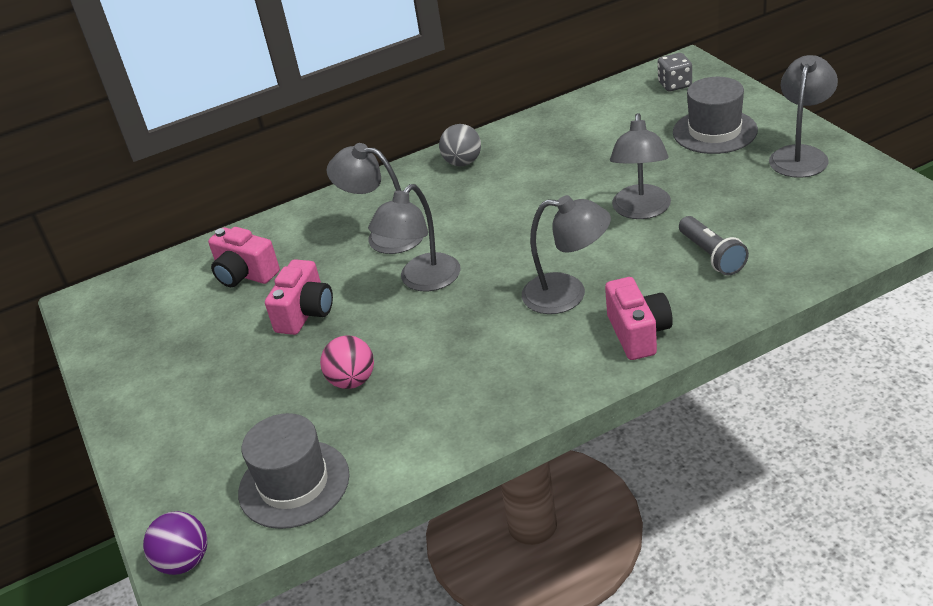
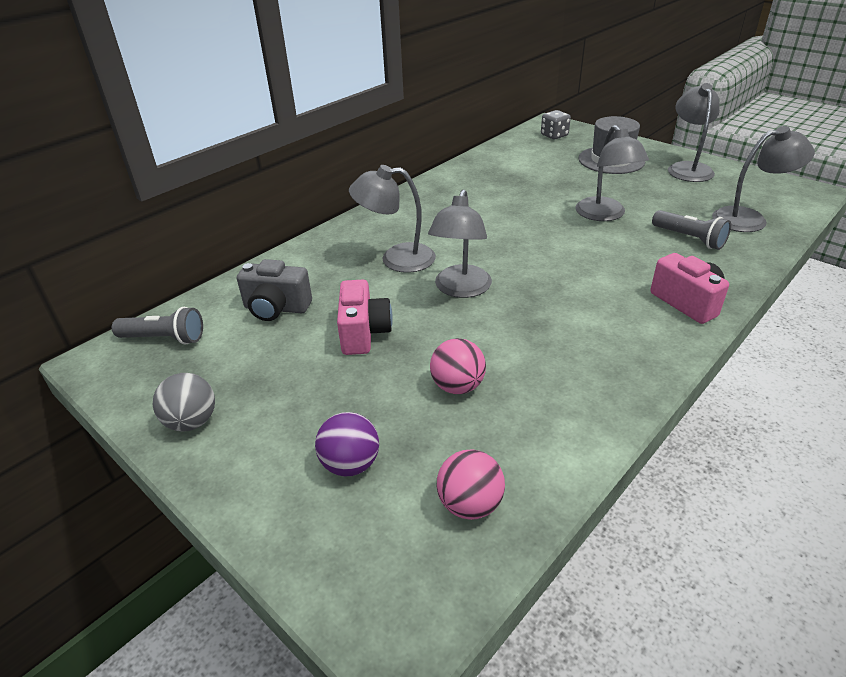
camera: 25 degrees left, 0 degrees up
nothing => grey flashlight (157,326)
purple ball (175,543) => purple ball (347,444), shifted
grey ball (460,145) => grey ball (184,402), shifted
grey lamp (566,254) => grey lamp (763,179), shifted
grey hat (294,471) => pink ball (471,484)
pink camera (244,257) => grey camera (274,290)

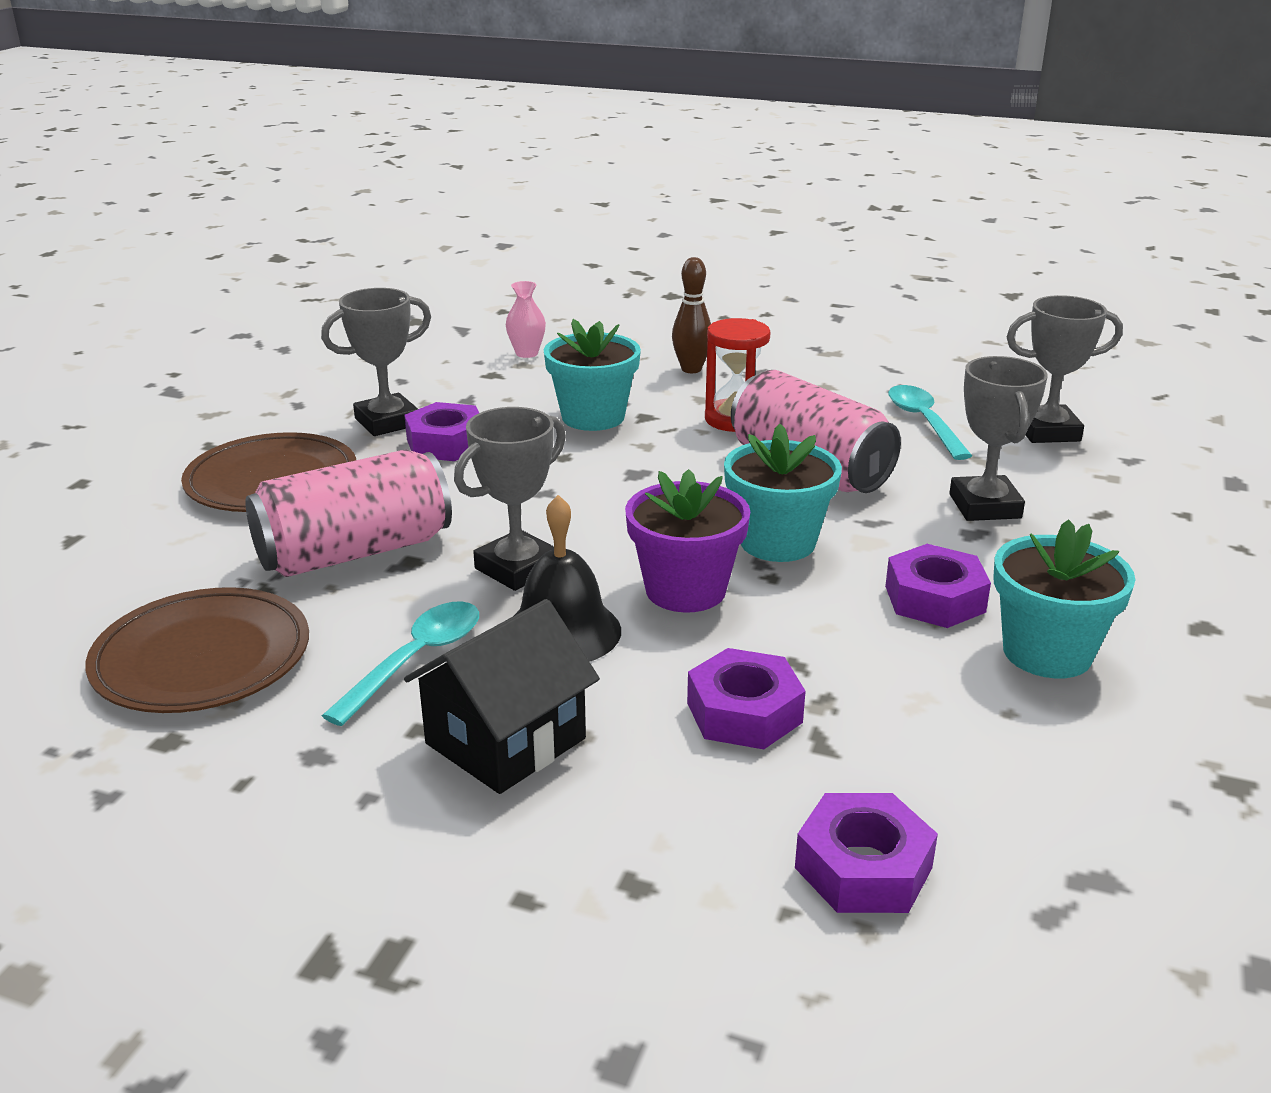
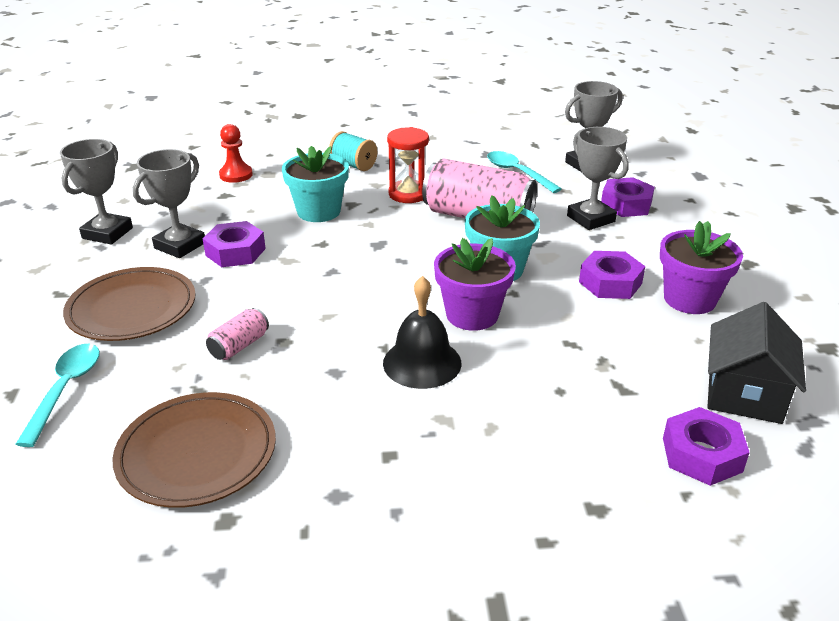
camera: 25 degrees left, 5 degrees up
turquoise spoon (400,663) => turquoise spoon (58,395), shifted
black house (502,696) => black house (756,363), shifted
grey trophy (510,499) => grey trophy (96,192), shifted
purple nut (746,698) => purple nut (628,197), shifted
pink vase (526,319) => red pawn (236,153)
brown bowling pin (691,315) => turquoise spool (353,151)
turquoise flower pot (1064,598) => purple flower pot (701,267)
pink can (348,513) => pink can (237,334), x0.46

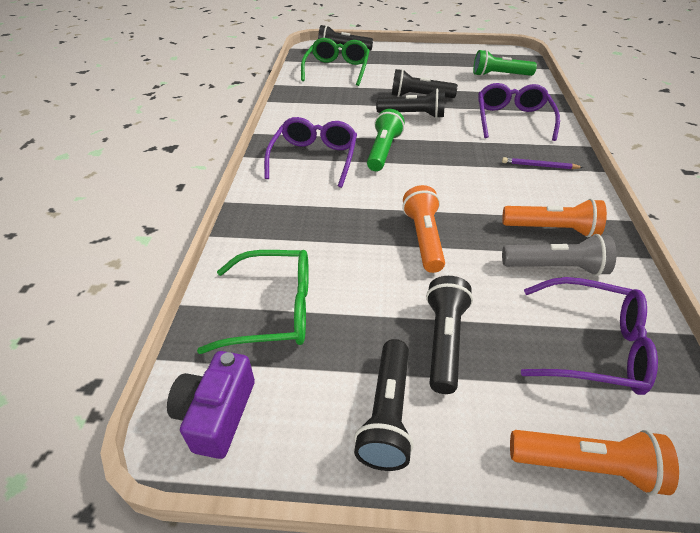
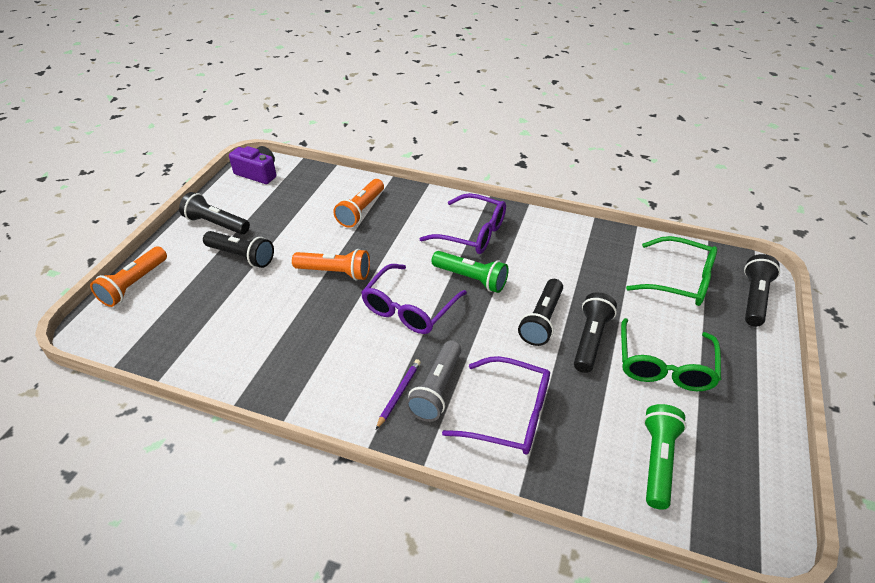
camera: 105 degrees right, 0 degrees up
green glasses (253,302) => green glasses (671,354), shifted
orange flashlight (554,218) => orange flashlight (358,203), shifted
grey flashlight (559,255) => grey flashlight (433,381), shifted
purple glasses (589,336) => purple glasses (414,299), shifted

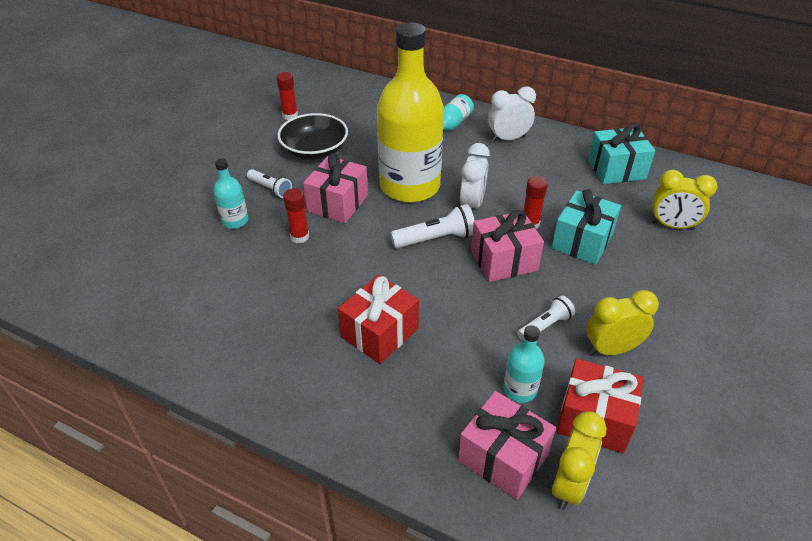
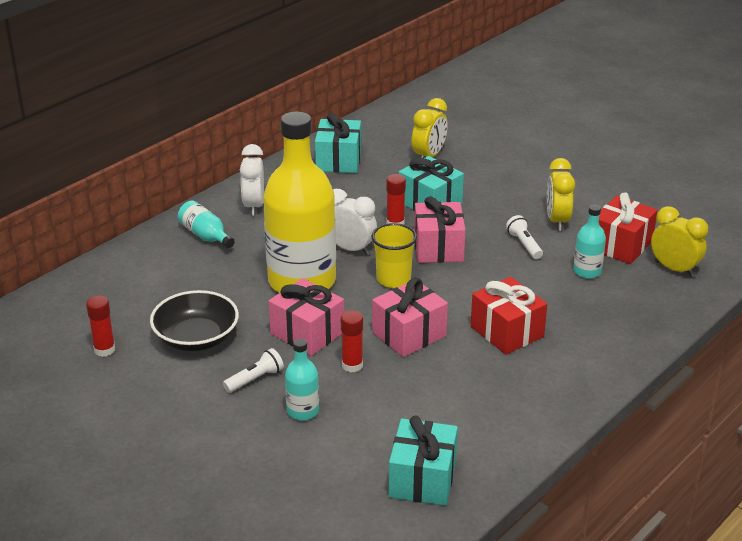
camera: 75 degrees left, 10 degrees down
nothing => turquoise gift (423,460)
pink gift (507,445) => pink gift (410,317), shifted
white flashlight (433,226) => yellow cup (394,255)

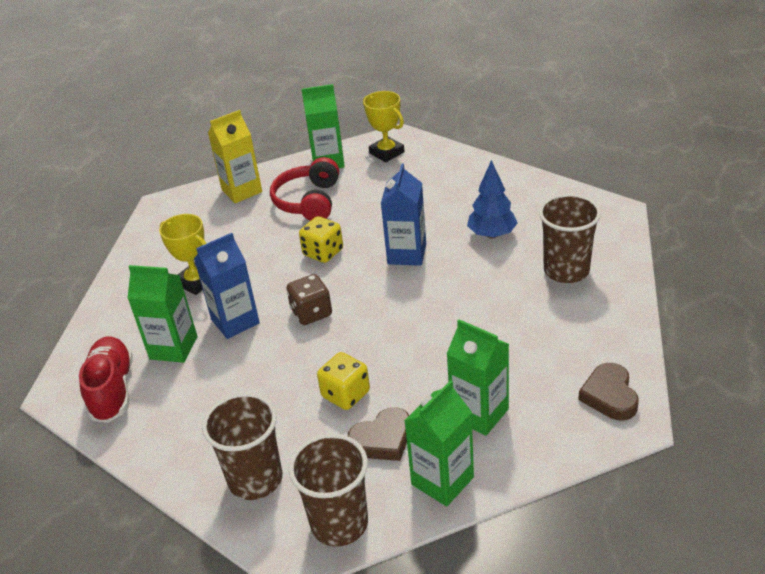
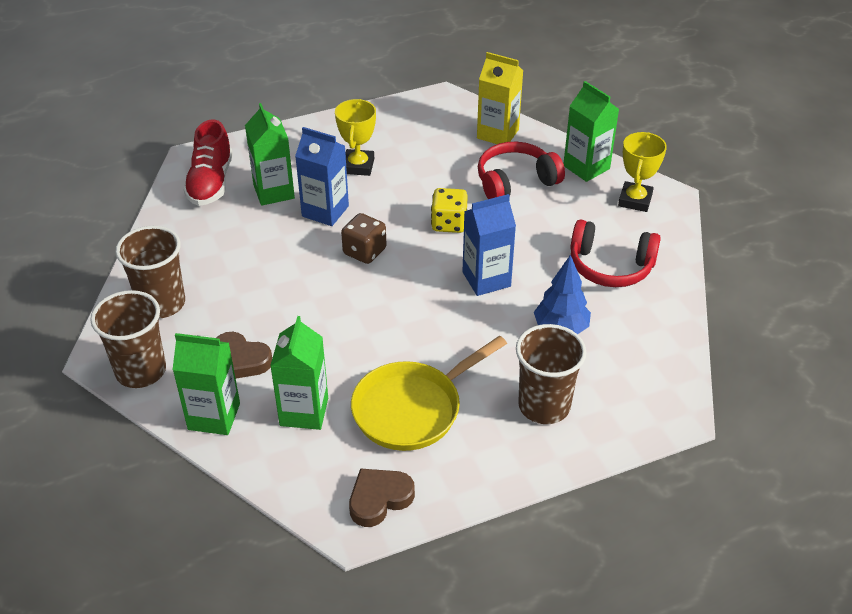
camera: 55 degrees right, 5 degrees up
yellow dice (343,381) => nothing
nothing => yellow pan (429,393)
nothing => red headphones (616,253)
red shoe (106,379) => red shoe (208,162), 135 degrees clockwise

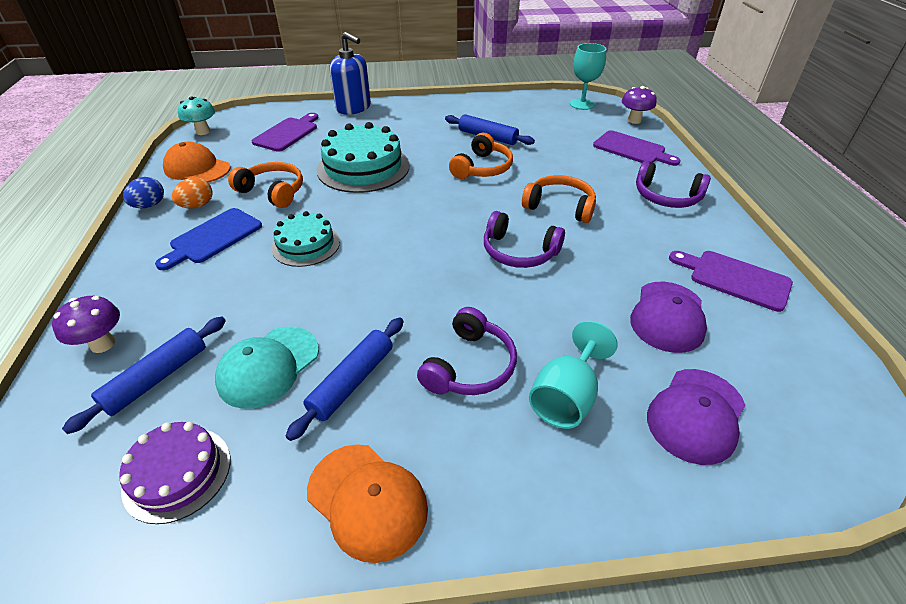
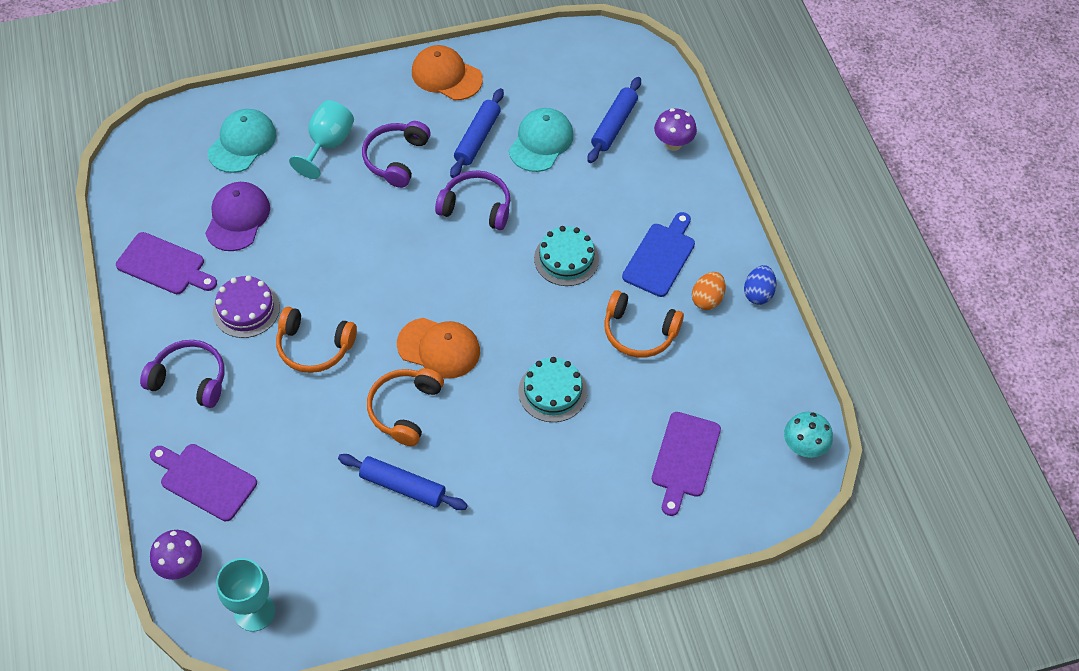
camera: 170 degrees right, 15 degrees up
blue soap dispenser (350,73) => nothing
purple cake (174,473) => purple cake (246,306), shifted
orange cap (197,162) => orange cap (438,348), shifted
purple headphones (524,239) => purple headphones (472,200), shifted
purple cap (696,417) => turquoise cap (242,141)
turquoise cake (363,157) => turquoise cake (552,389), x0.60

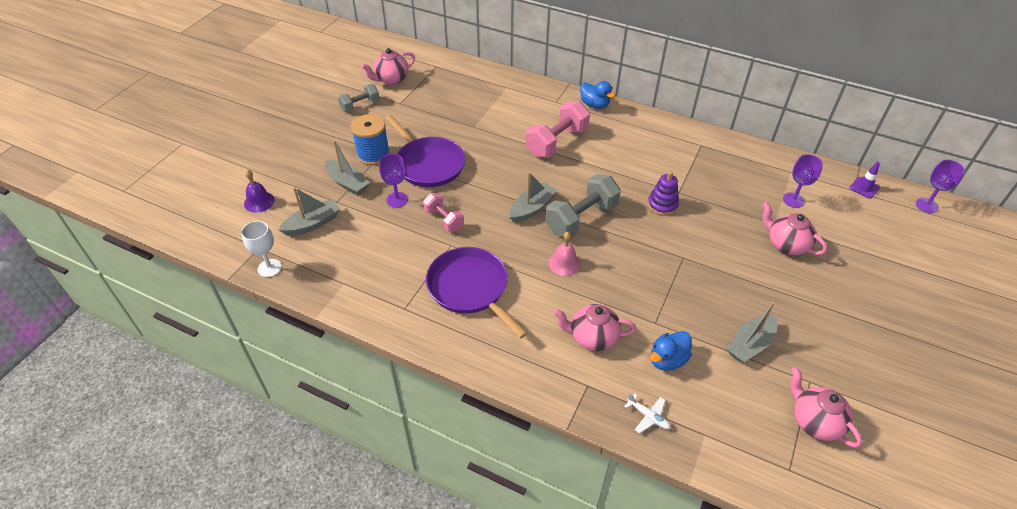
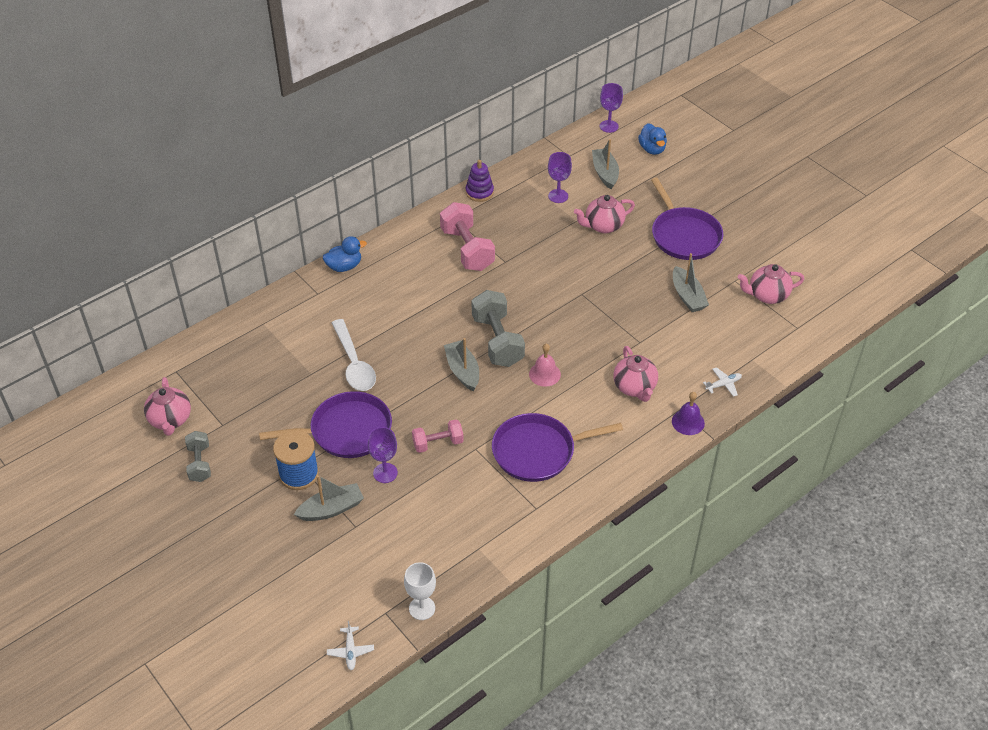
camera: 65 degrees left, 0 degrees up
purple traffic cone (865,180) => nothing
nothing => white plane (350,646)
nothing => white spoon (354,355)
nothing => purple pan (687,219)
purple bell (259,191) => purple bell (688,413), shifted
grey boat (309,211) => grey boat (605,164), shifted
pink dumbbell (558,129) => pink dumbbell (467,236), shifted
purple stacking toy (663,193) => purple stacking toy (480,181), shifted
blue duck (671,351) => blue duck (652,139), shifted
pink teapot (595,327) => pink teapot (635,374), 45 degrees counterclockwise

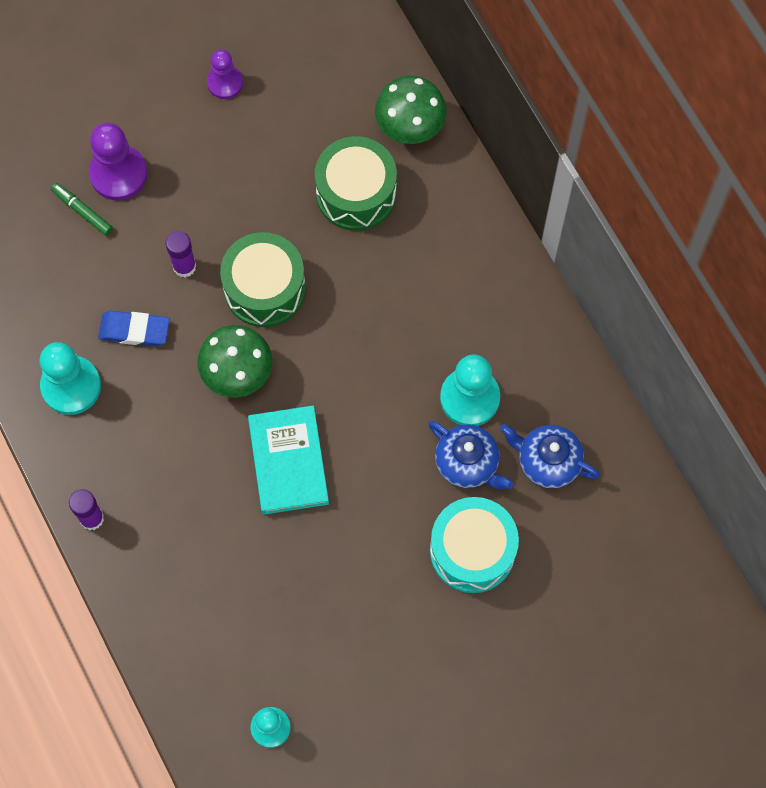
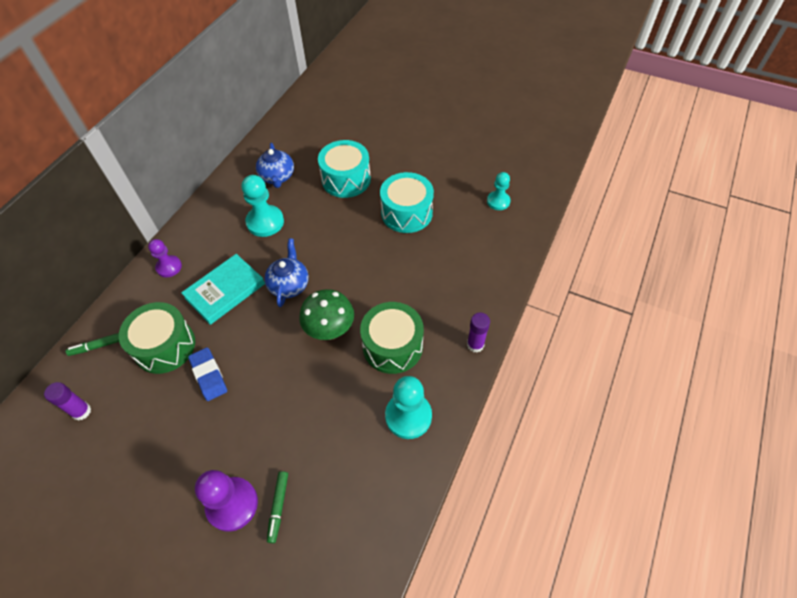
camera: 125 degrees left, 15 degrees down
nothing => turquoise drum (407,202)
blue eraser (134,328) => blue eraser (207,374), shifted
purple glue stick (181,254) => purple glue stick (67,401), shifted
purple pawn (225,74) => purple pawn (165,258), shifted
green drum (263,279) => green drum (392,338), shifted
turquoise book (288,460) => turquoise book (223,289), shifted
blue teapot (470,455) => blue teapot (286,273), shifted
green mushroom (411,110) => green marker (92,344)

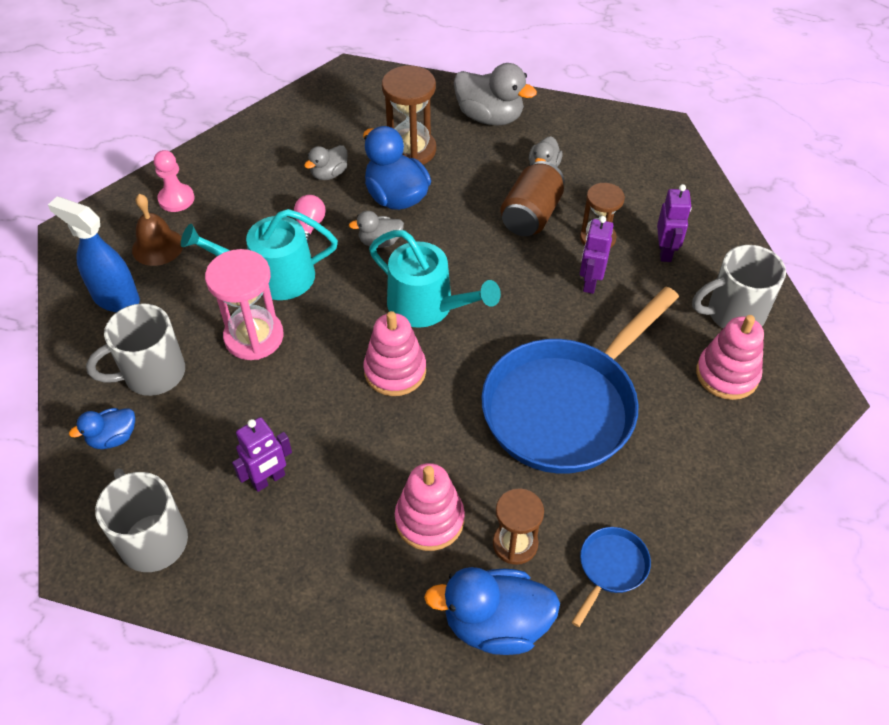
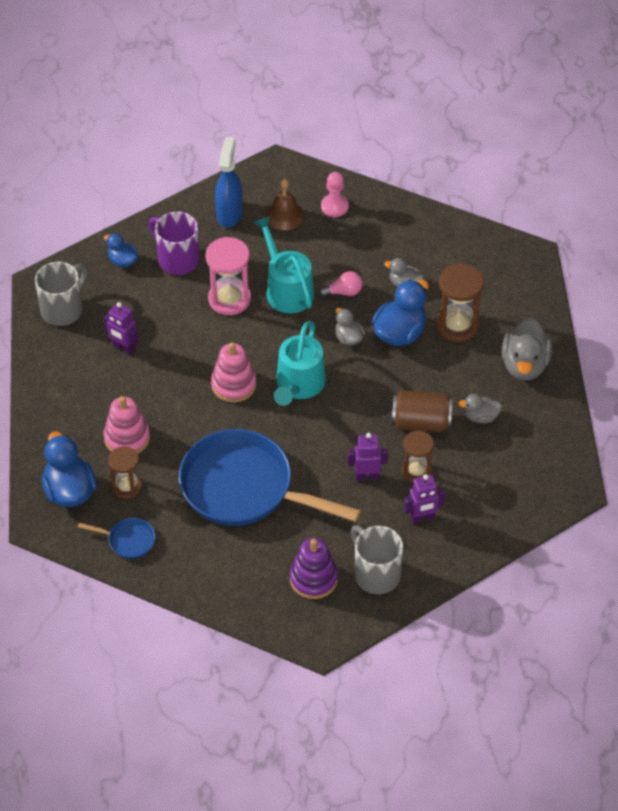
camera: 70 degrees right, 0 degrees up
grey mug (135,349) => purple mug (174,243)
pink stacking toy (730,357) => purple stacking toy (314,568)

